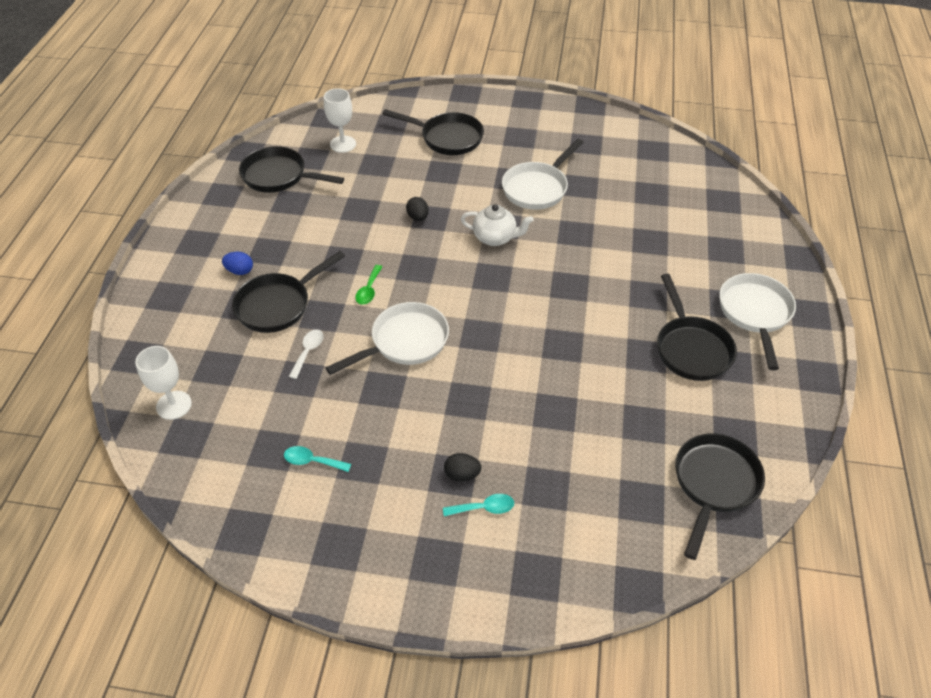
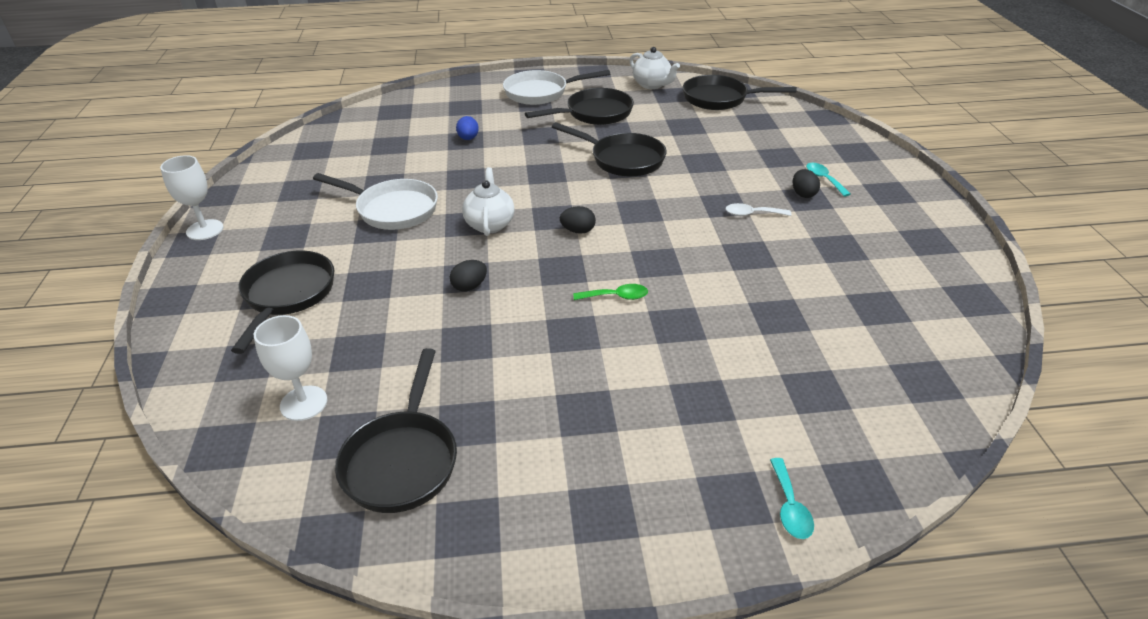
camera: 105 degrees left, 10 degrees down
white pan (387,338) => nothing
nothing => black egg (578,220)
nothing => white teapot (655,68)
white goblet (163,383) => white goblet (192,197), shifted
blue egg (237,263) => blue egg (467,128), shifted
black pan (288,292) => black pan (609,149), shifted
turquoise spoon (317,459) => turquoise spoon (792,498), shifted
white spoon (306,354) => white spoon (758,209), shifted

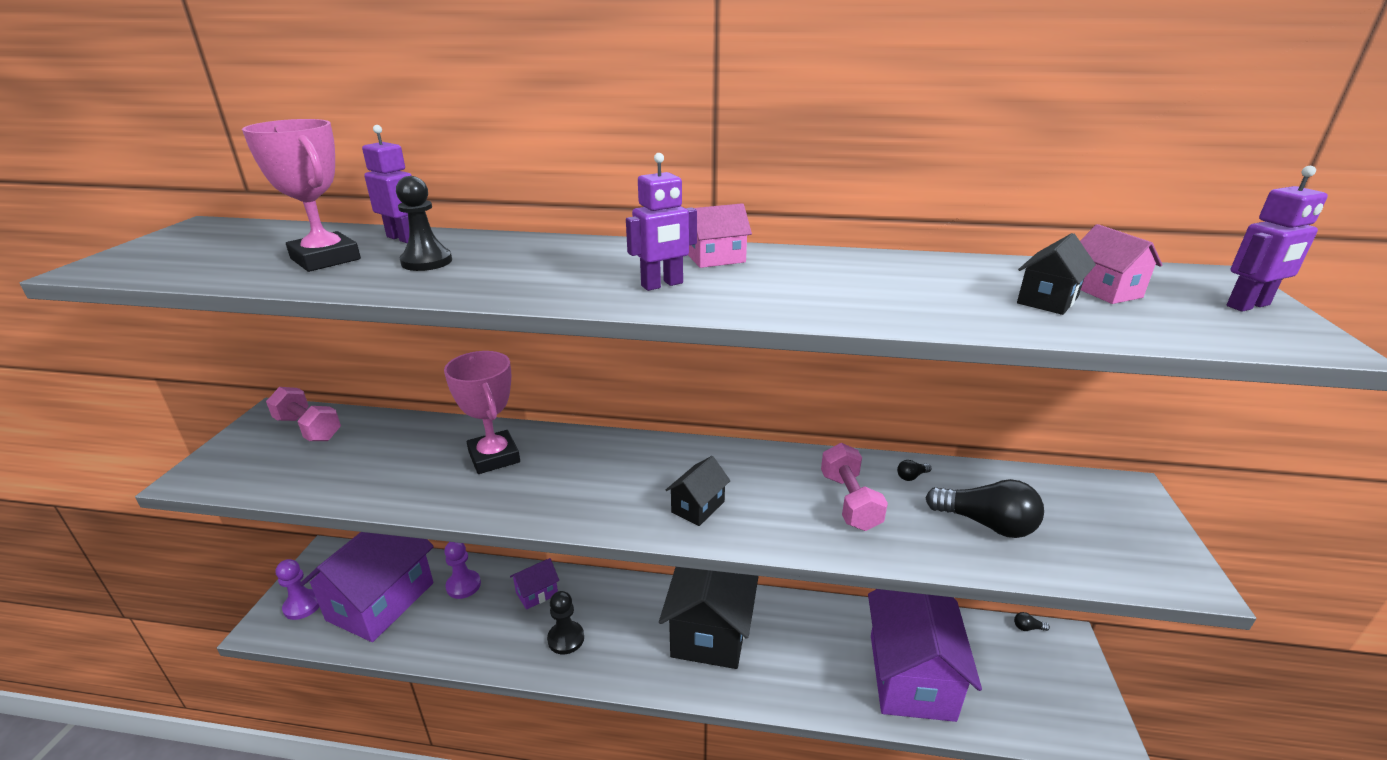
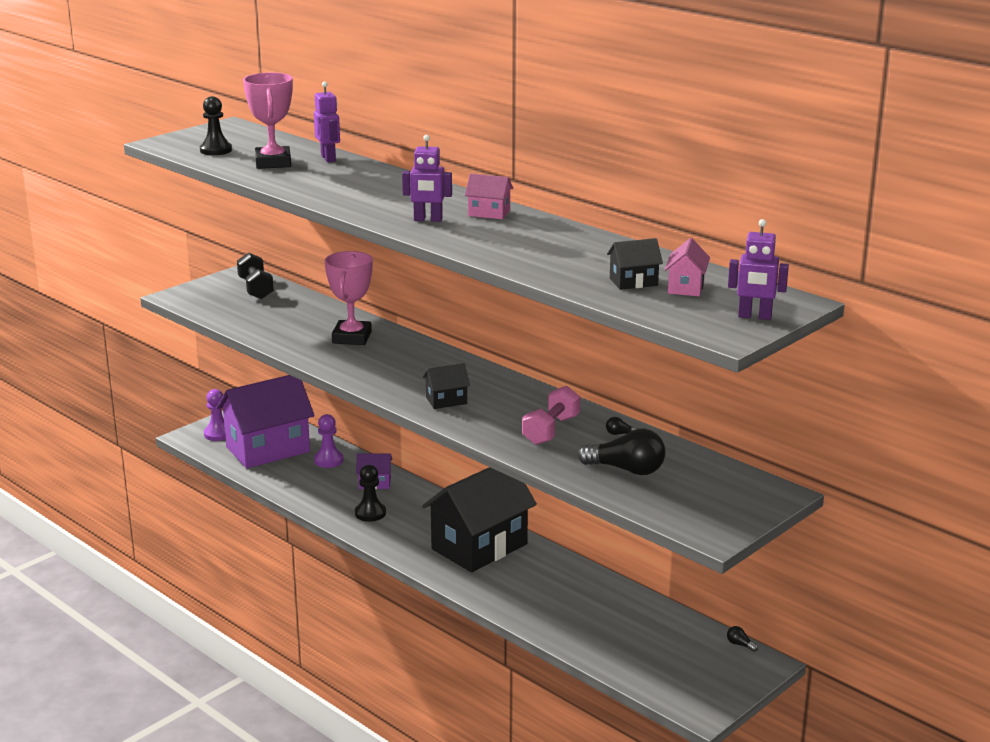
camera: 35 degrees right, 5 degrees down
purple house (925,655) => nothing
black pawn (424,223) => black pawn (216,125), shifted
pink dumbbell (303,414) => black dumbbell (255,275)
black light bulb (984,508) => black light bulb (621,452), 45 degrees counterclockwise

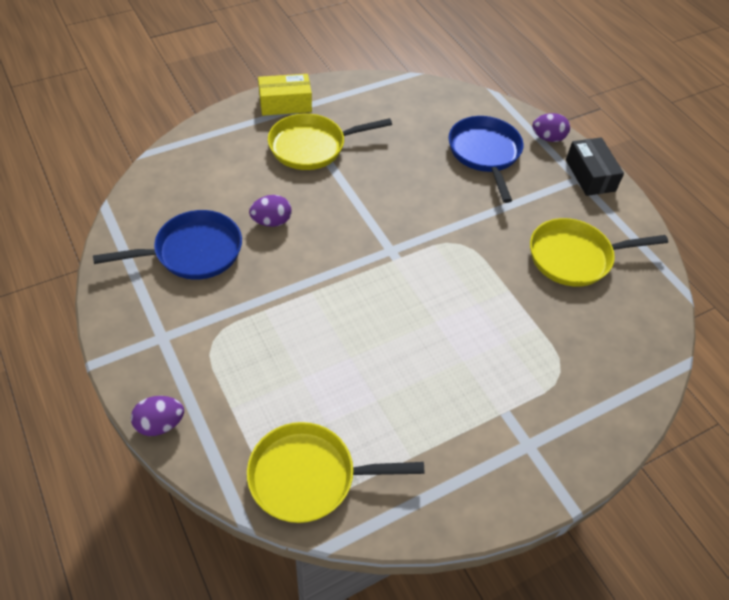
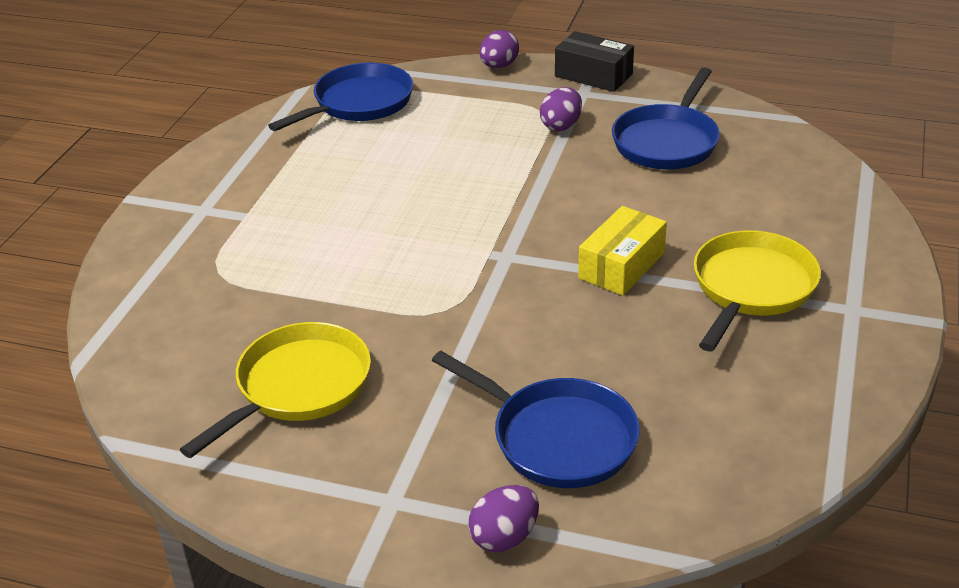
camera: 140 degrees right, 15 degrees down
purple egg (270,211) => purple egg (561,109), shifted
yellow box (285,95) => yellow box (622,251), shifted
black box (595,166) => black box (594,61), shifted
yellow pan (335,472) => blue pan (340,97)

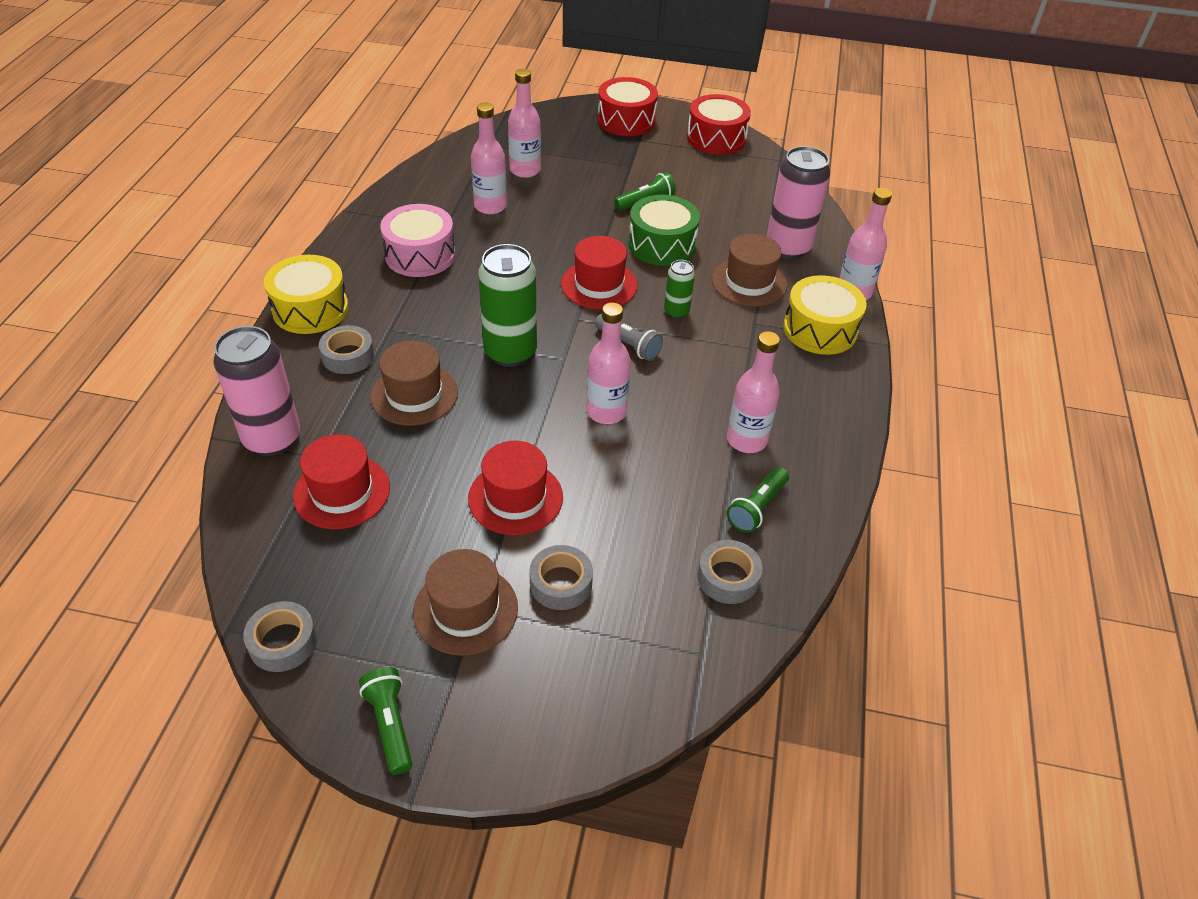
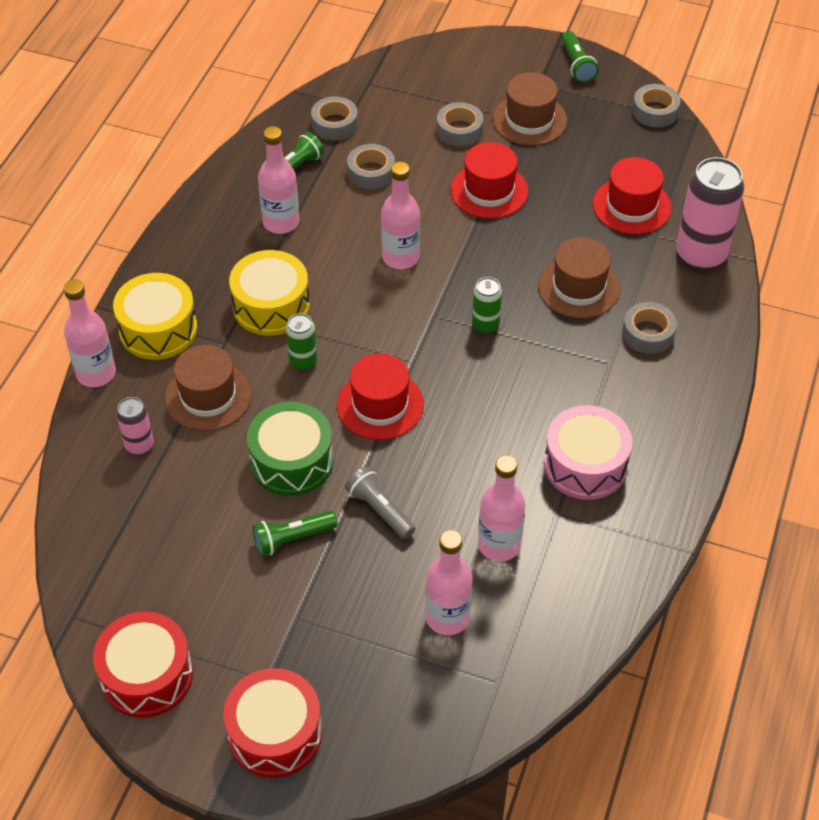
camera: 170 degrees left, 5 degrees up
nothing => grey tape (371,167)
yellow drum (306,294) => yellow drum (269,293), shifted
grey flashlight (629,337) => grey flashlight (380,503), shifted
green can (507,305) => green can (487,305), x0.51
pink can (798,202) => pink can (135,426), x0.51

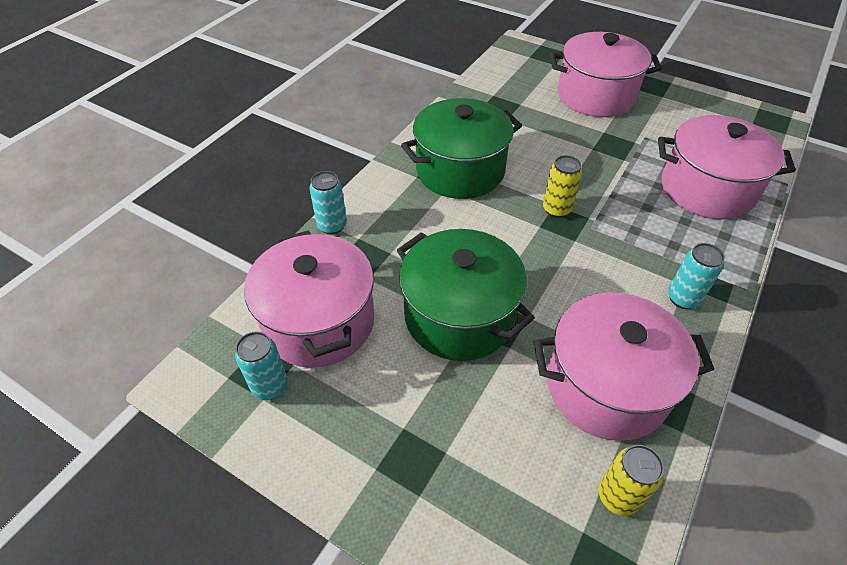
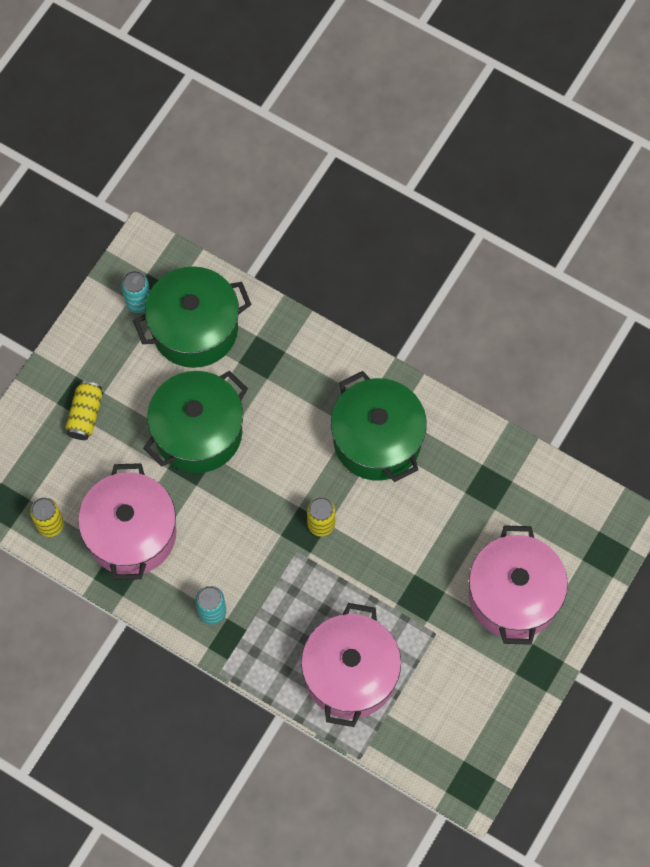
camera: 90 degrees right, 20 degrees up
turquoise can (328,202) => nothing
nothing => yellow can (83,410)
pink pot (309,299) => green pot (192,317)

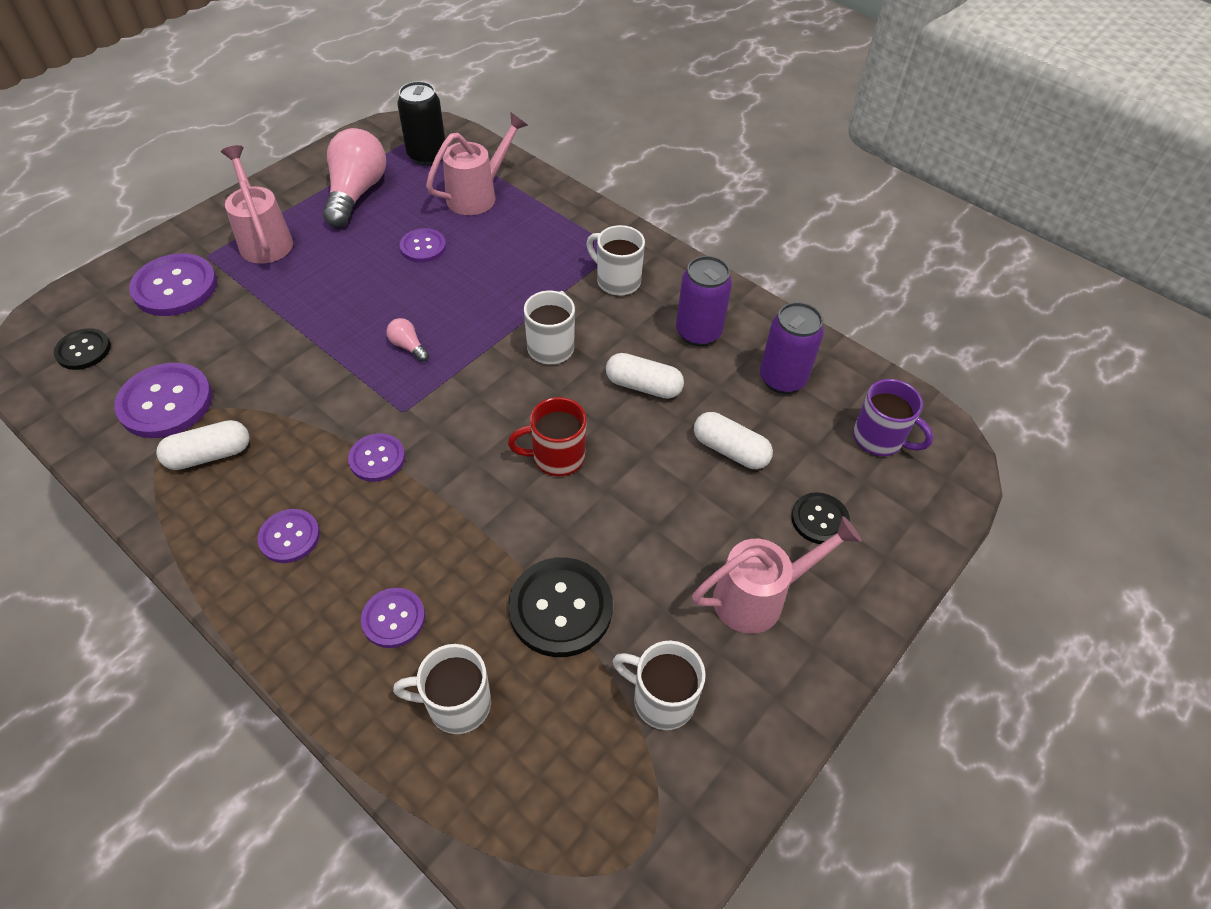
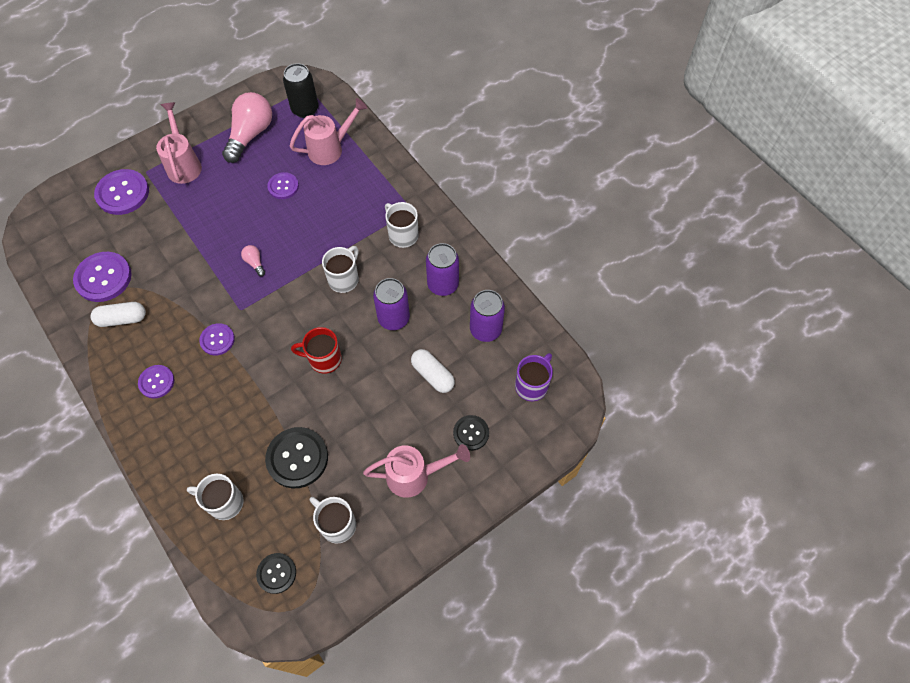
camera: 15 degrees right, 10 degrees up
purple button (393,618) => nothing
black button (82,349) => black button (276,573), shifted
white capsule (645,376) => purple can (391,304)
purple mug (893,417) => purple mug (534,377), 105 degrees counterclockwise

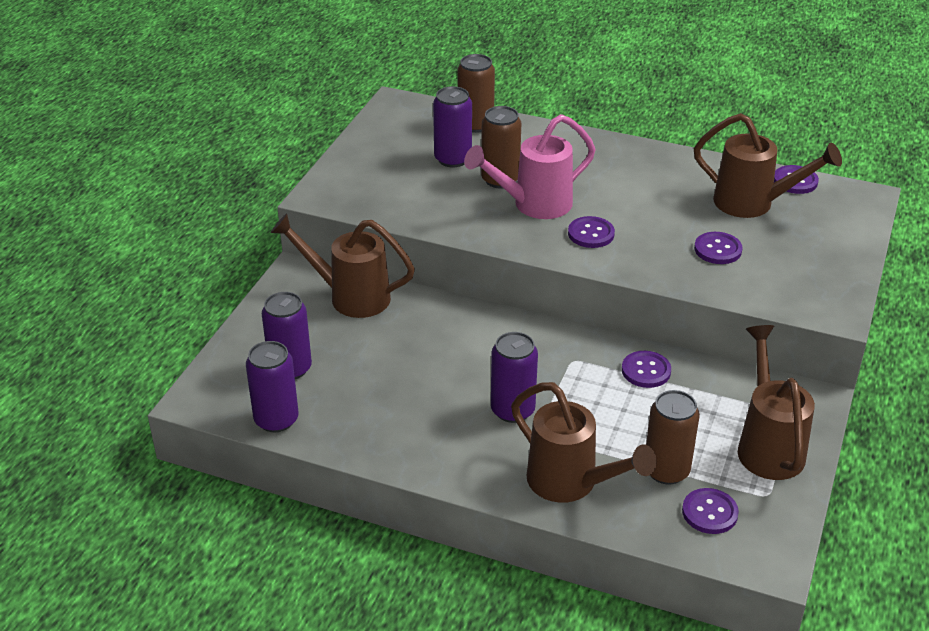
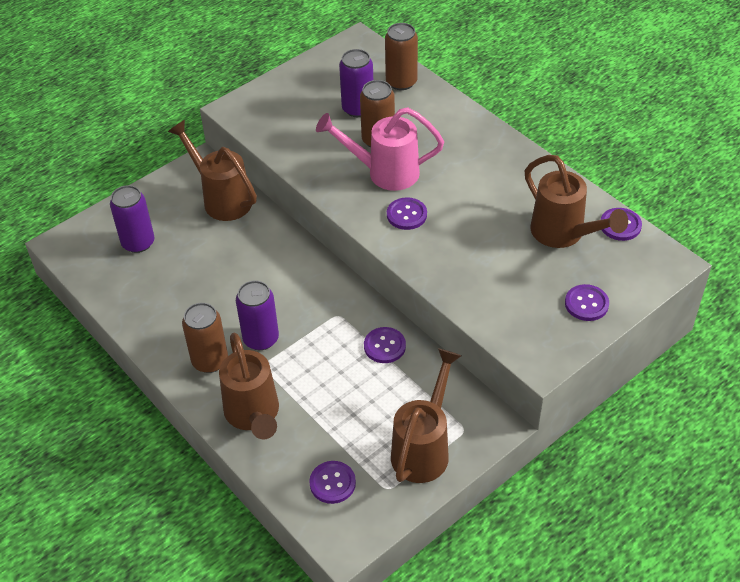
camera: 30 degrees right, 10 degrees up
purple can (272,386) => nothing
brown can (673,437) => brown can (205,338), shifted
purple button (718,248) => purple button (587,302), shifted

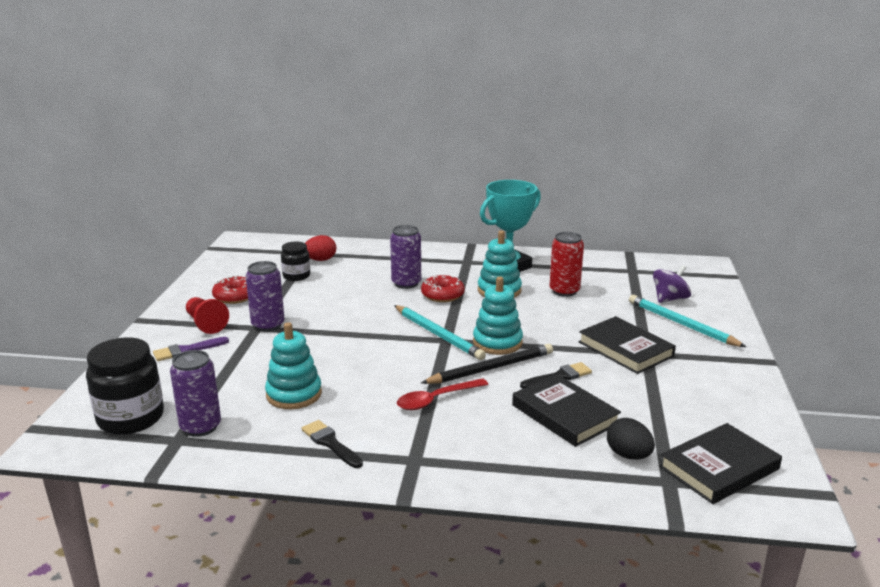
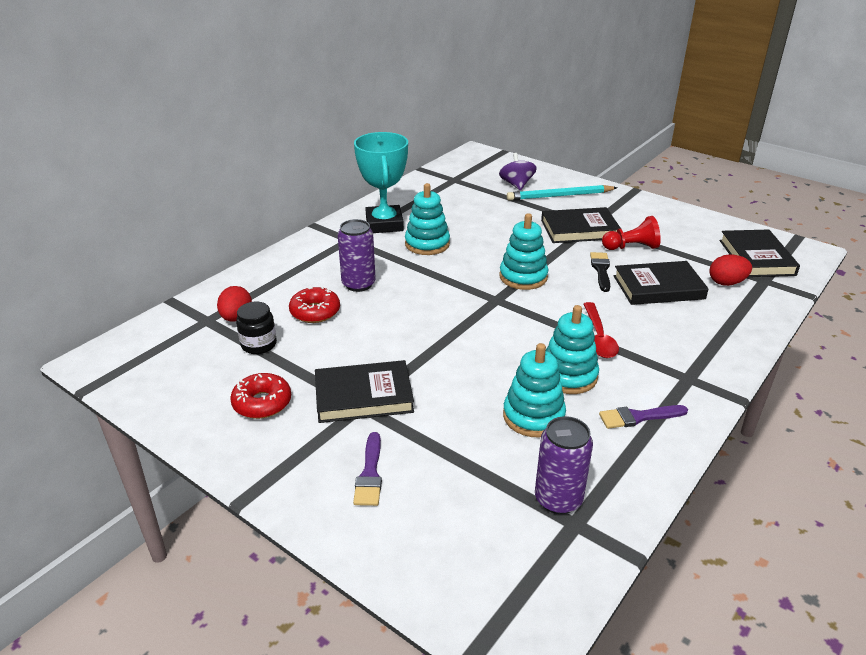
camera: 60 degrees left, 10 degrees up
black jar (125,386) => nothing
turquoise pencil (440,332) => nothing
black pencil (487,364) => nothing
red can (567,264) => nothing
nothing => turquoise stacking toy (572,349)
red pawn (207,315) => red pawn (631,233), shifted
red donut (443,288) => red donut (314,305), shifted
purple can (265,296) => black book (364,391)
black brush (332,444) => purple brush (643,417)
black egg (631,439) => red egg (730,270)

